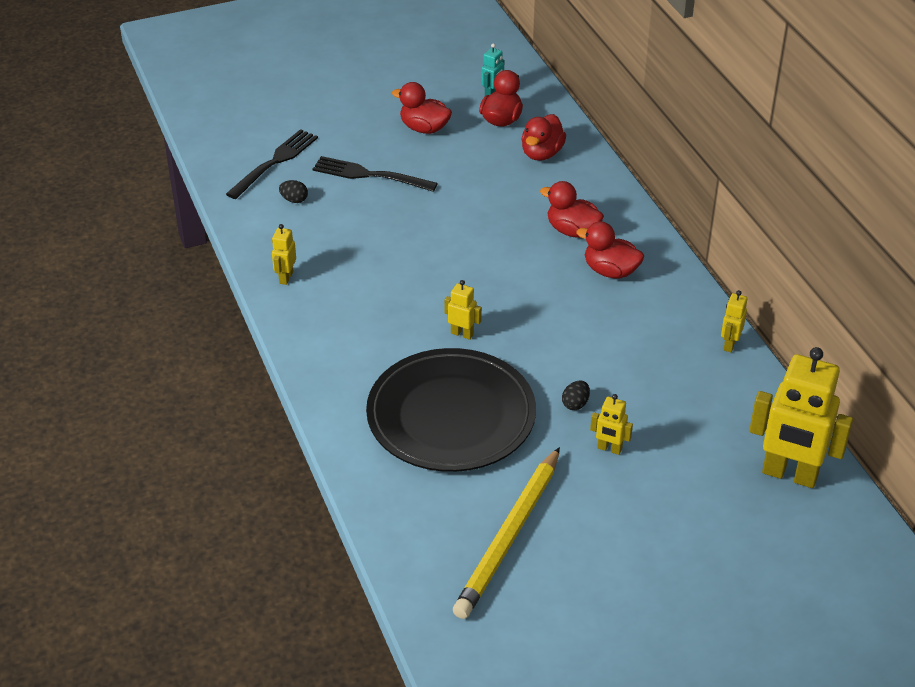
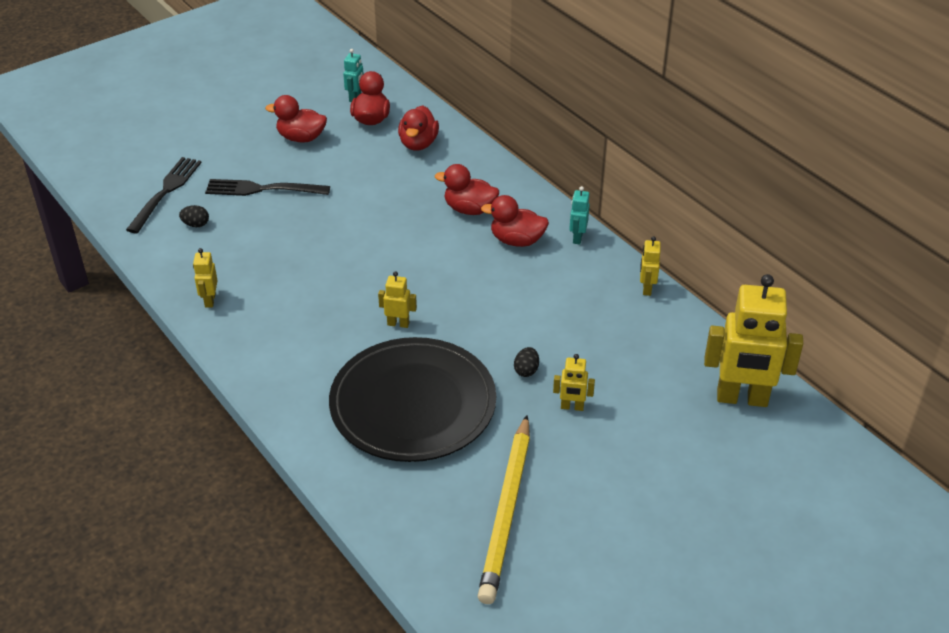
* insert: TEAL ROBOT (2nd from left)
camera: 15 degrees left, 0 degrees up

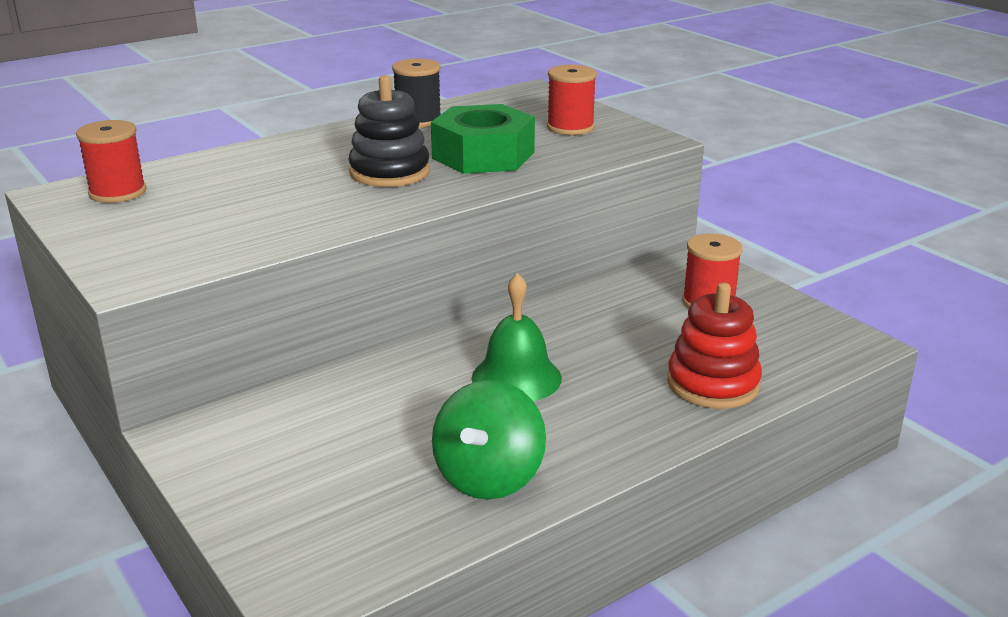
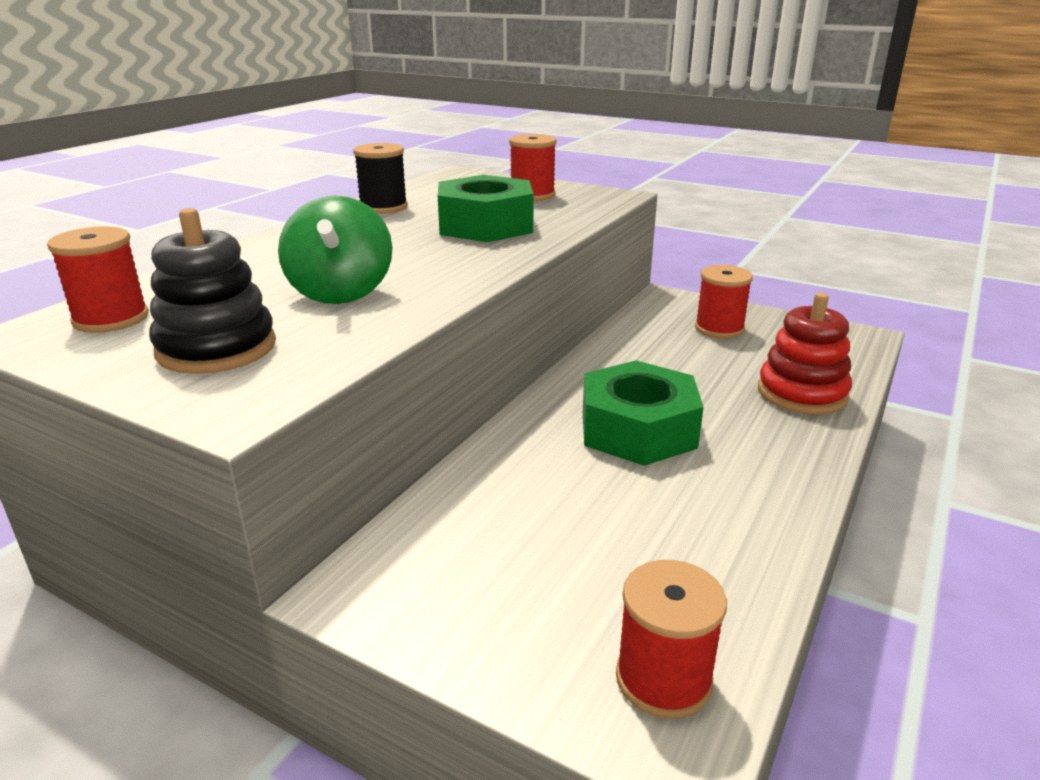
* insert: SCARLET BOBBIN (3rd from left)
* move: EBONY STACKING RINGS
* move: EMERALD TOY TOP
* replace: EMERALD HAND BELL to EMERALD NUT (2nd from left)
camera: 25 degrees left, 0 degrees up

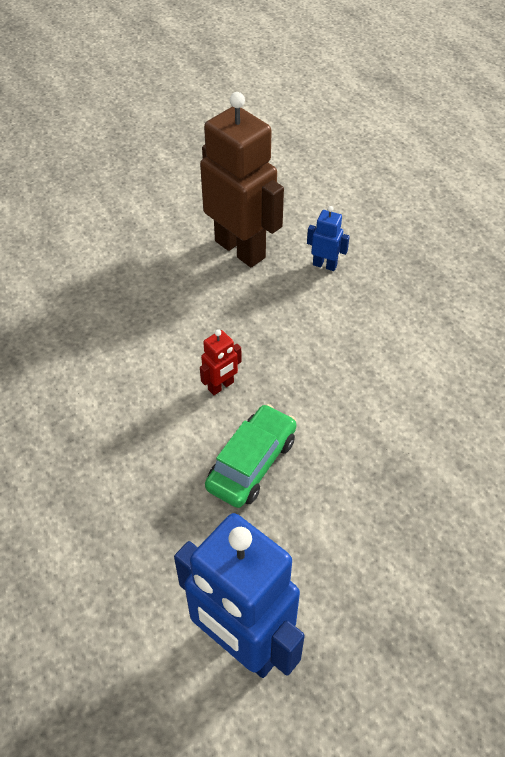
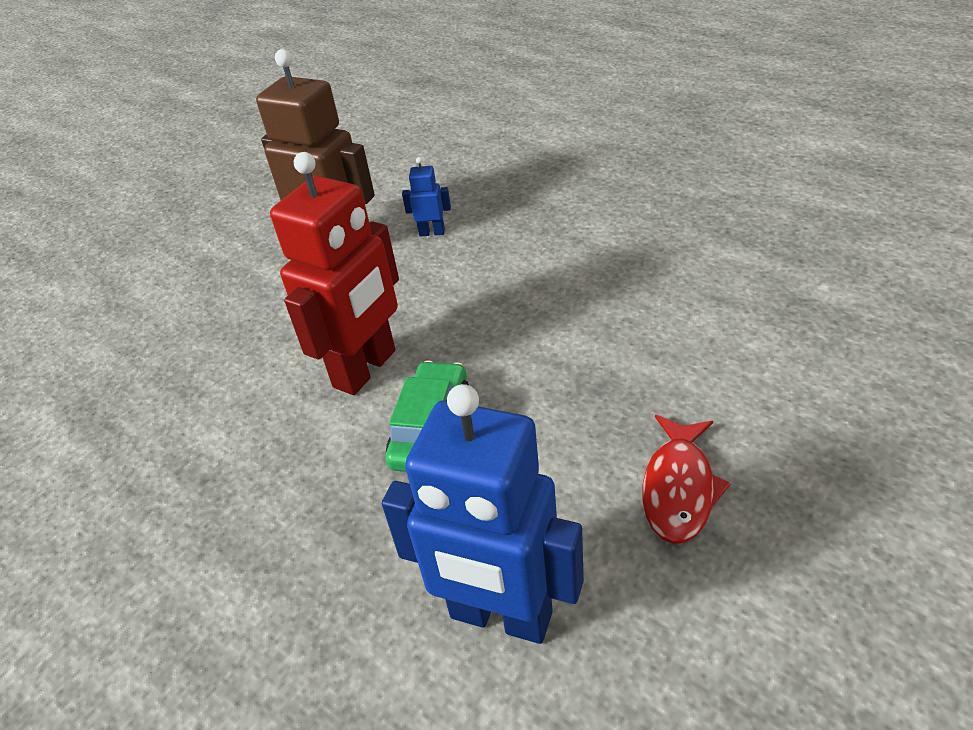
* insert: SCARLET TOY FISH
* resize: SCARLET ROBOT x2.35
camera: 15 degrees left, 10 degrees down

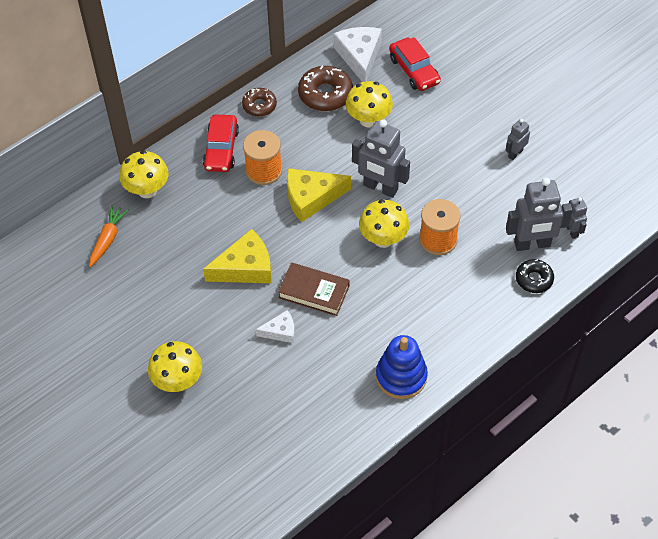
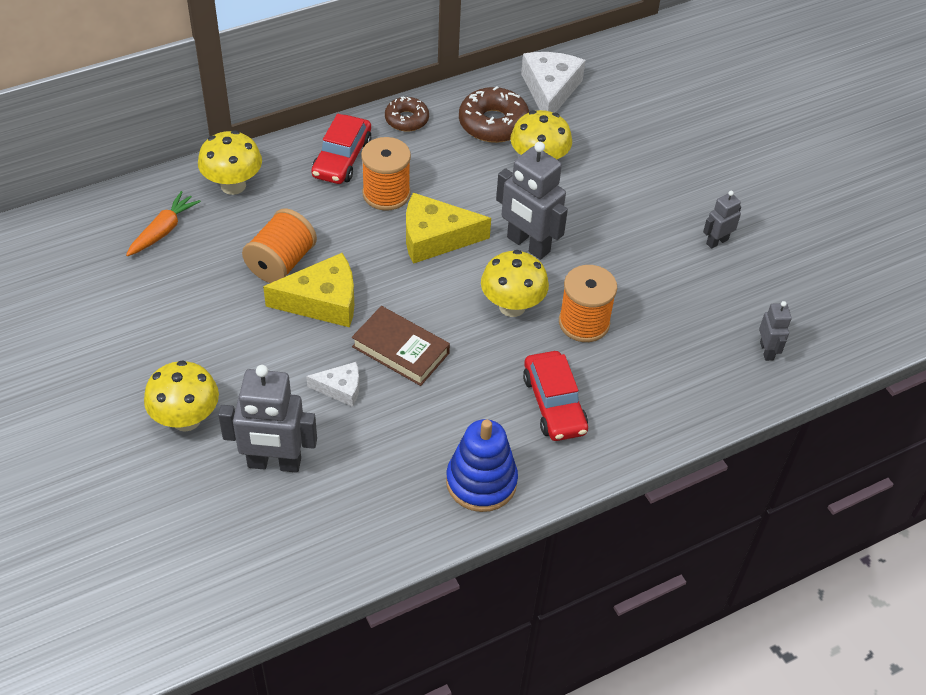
* delete: EBONY DONUT
* insert: BRIGHT ORANGE BOBBIN (1st from left)
* move: SCARLET TOY CAR (2nd from left)
* move: GREY ROBOT (3rd from left in the first image) to GREY ROBOT (1st from left)
camera: 10 degrees right, 5 degrees down

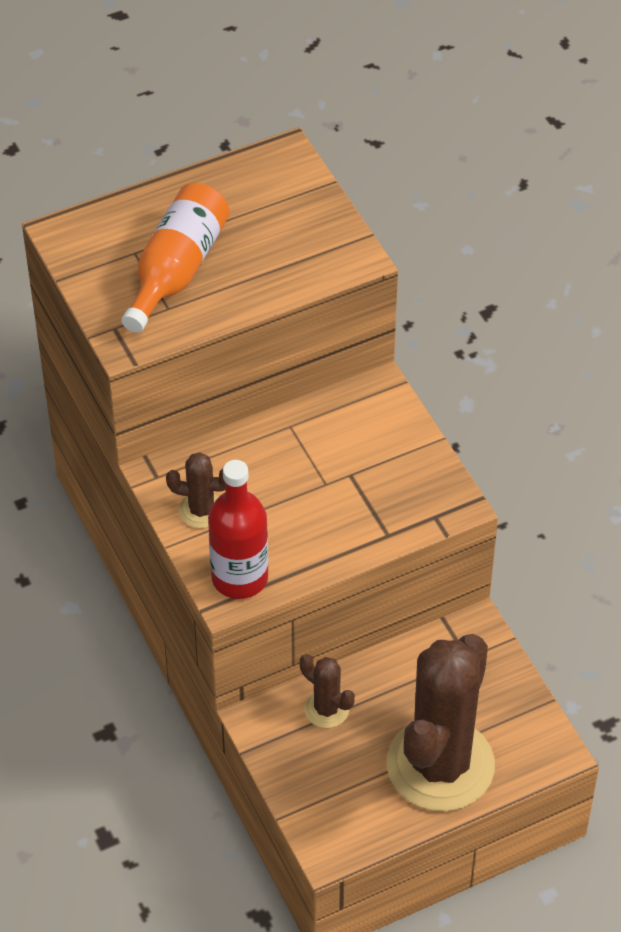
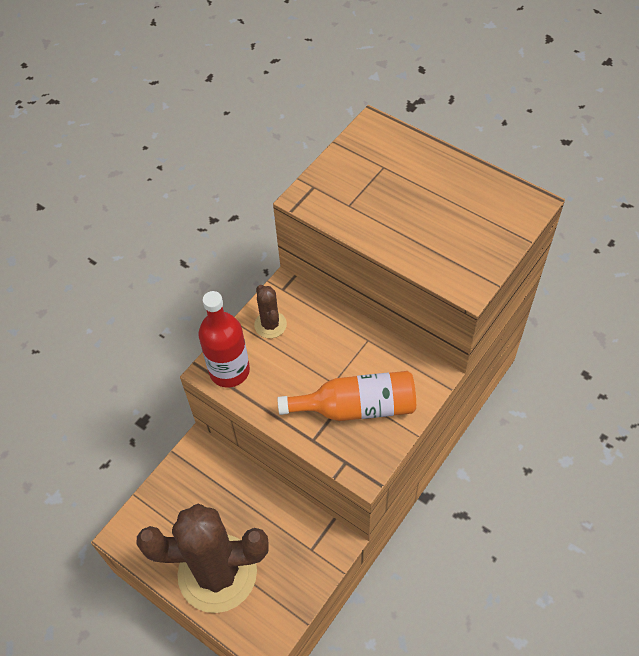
* delete: RUSSET CACTUS (2nd from left)
* move: BRIGHT ORANGE FLASK
camera: 65 degrees right, 5 degrees up

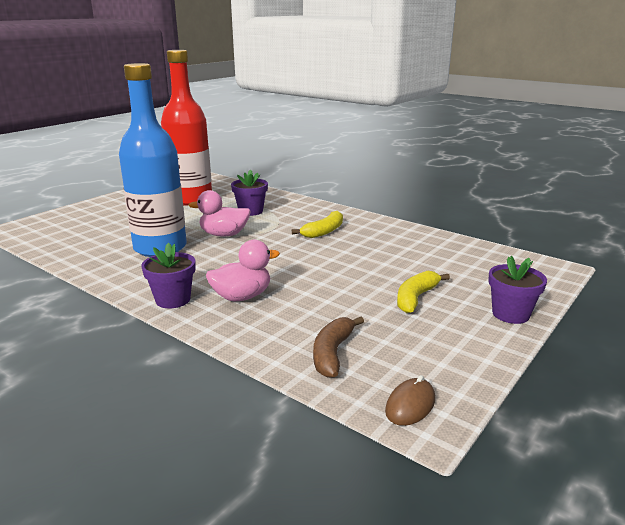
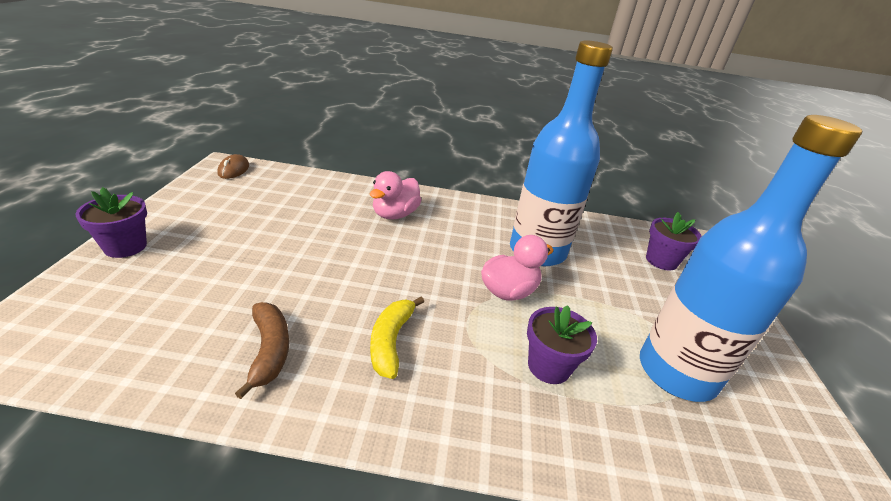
* delete: YELLOW BANANA FRUIT (2nd from left)
* move: ROYAL PURPLE FLOWER POT (1st from left in the first image) to ROYAL PURPLE FLOWER POT (3rd from left)
* move: RUSSET BANANA FRUIT
* recolor: SCARLET FLASK to COBALT FLASK (2nd from left)
camera: 145 degrees right, 10 degrees up

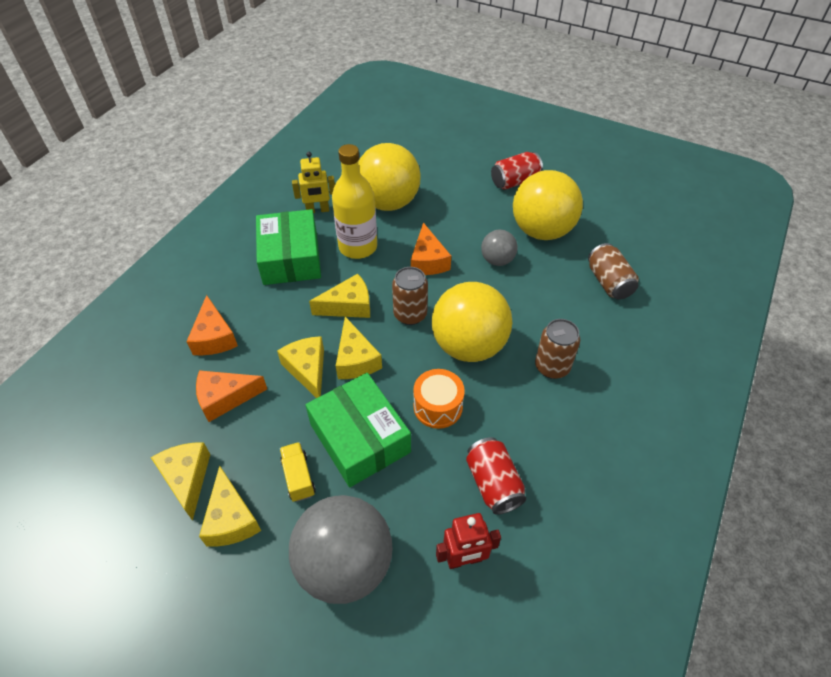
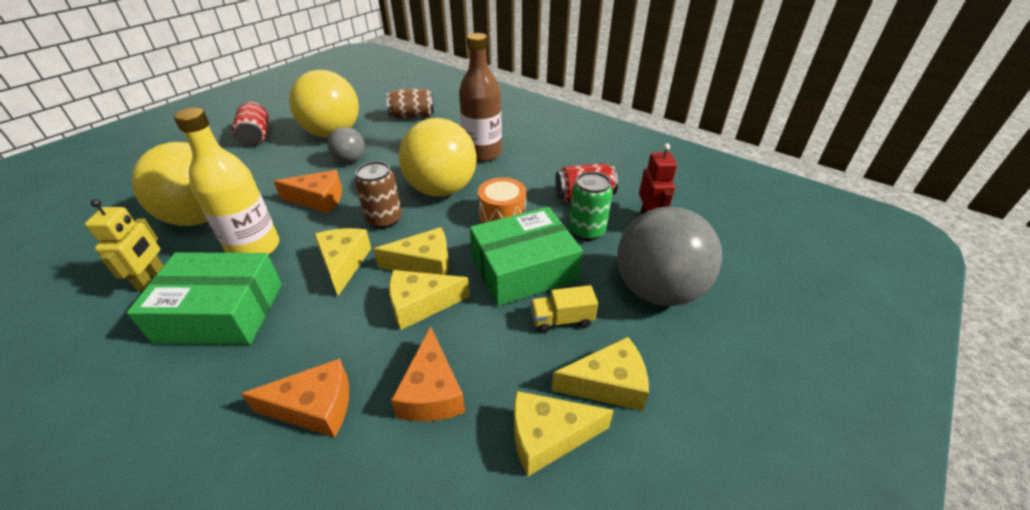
* insert: EMERALD TIN
* replace: RUSSET TIN (2nd from left) to RUSSET FLASK
camera: 80 degrees left, 10 degrees down

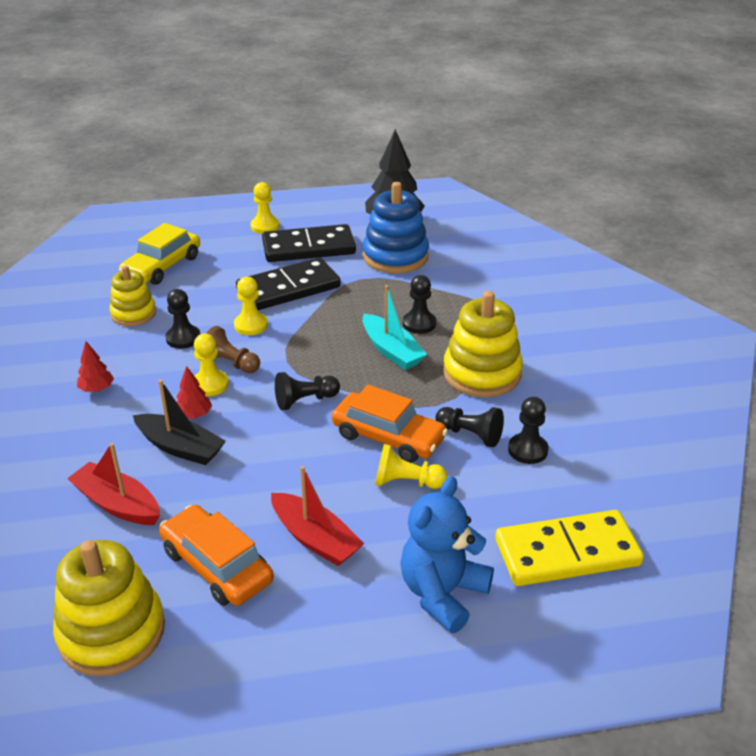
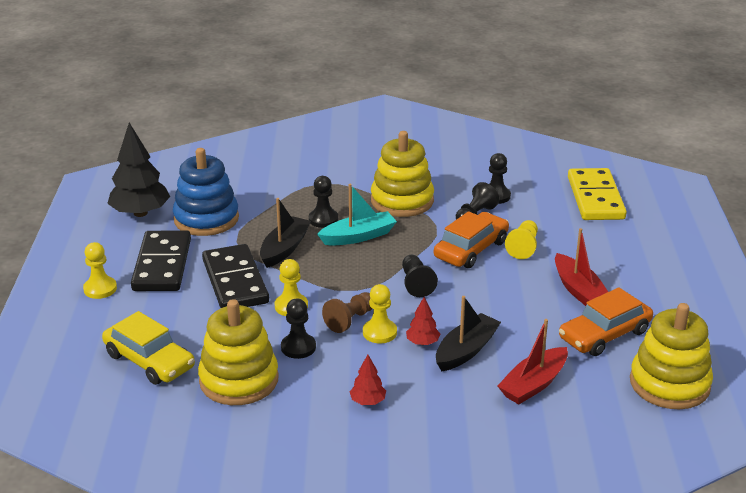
* delete: COBALT STUFFED BEAR
* insert: EBONY SAILBOAT (1st from left)
* rotate: SCARLET SAILBOAT (2nd from left) 105 degrees clockwise
* resize: YELLOW STACKING RINGS (2nd from left in the first image) x1.60
camera: 80 degrees left, 5 degrees down

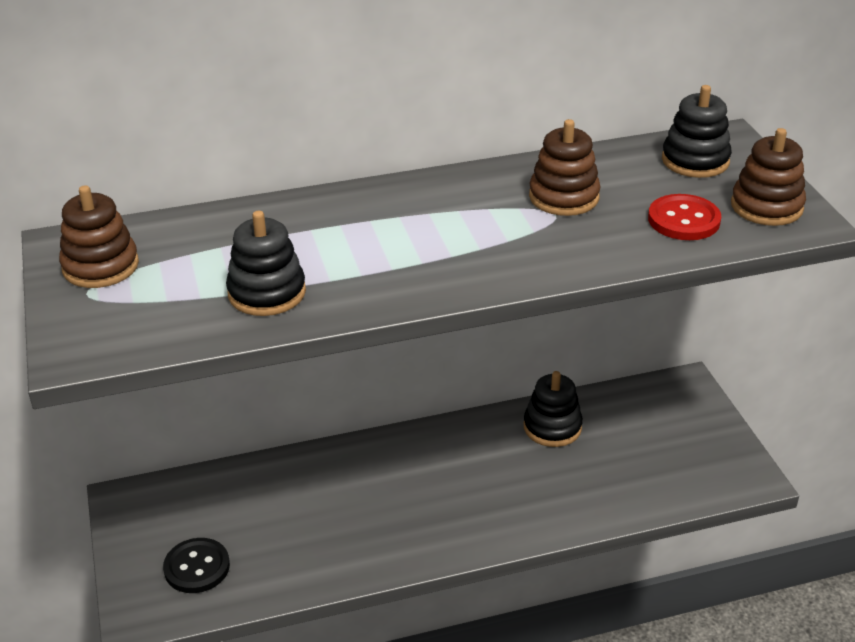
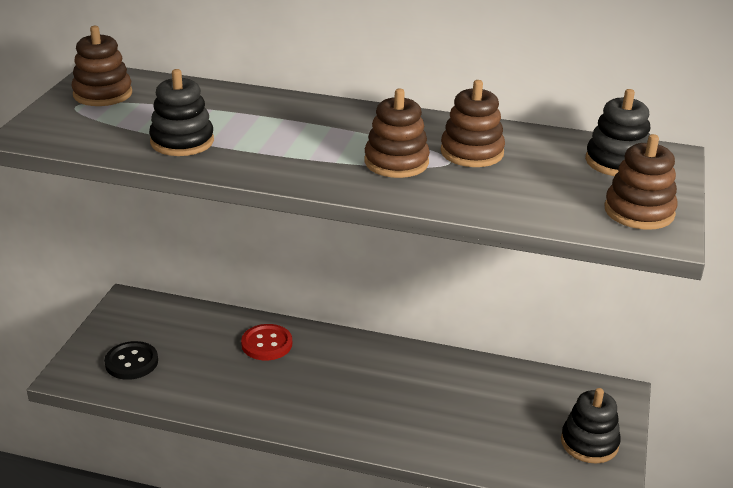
* insert: RUSSET STACKING RINGS (2nd from left)
* move: EBONY STACKING RINGS (2nd from left)
* move: SCARLET SHIRT BUTTON
camera: 30 degrees right, 5 degrees down

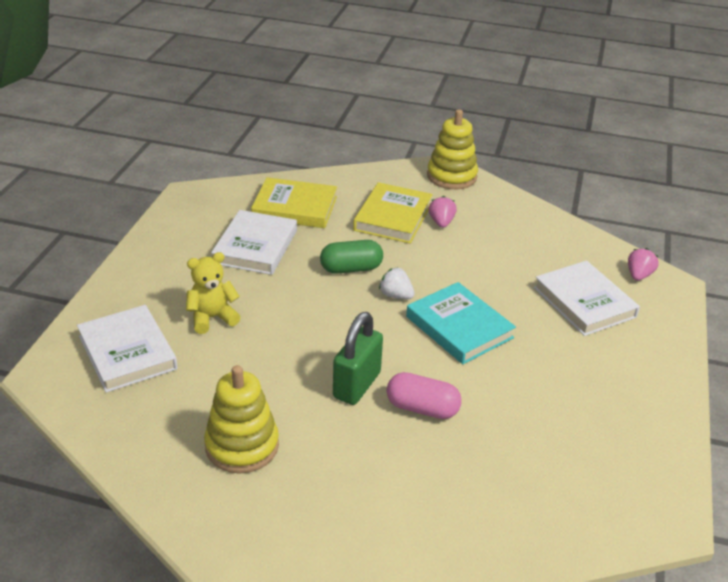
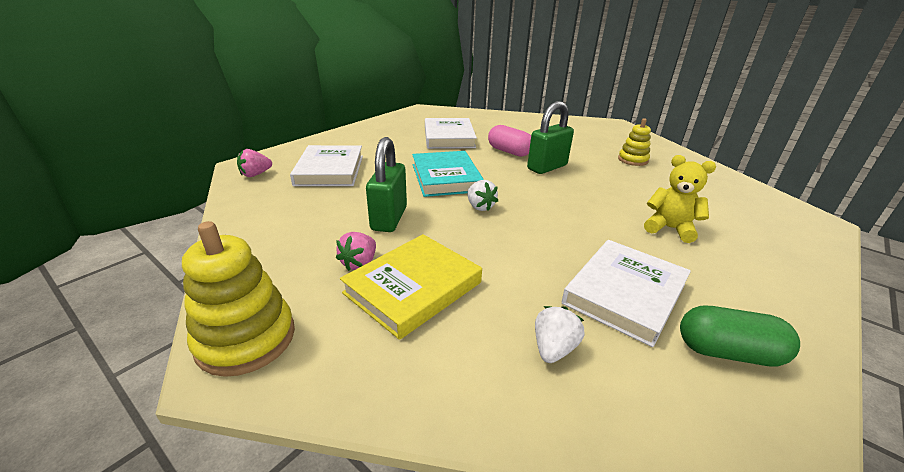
* insert: EMERALD LOCK (1st from left)
* move: PURE WHITE HARDCOVER (1st from left in the first image) to PURE WHITE HARDCOVER (2nd from left)
* move: EMERALD CAPSULE
* replace: YELLOW HARDCOVER (1st from left) to PURE WHITE STRAWBERRY (2nd from left)
* rotate: YELLOW STUFFED BEAR 150 degrees counterclockwise
* resize: YELLOW STACKING RINGS (1st from left in the first image) x0.62
camera: 155 degrees left, 5 degrees down

